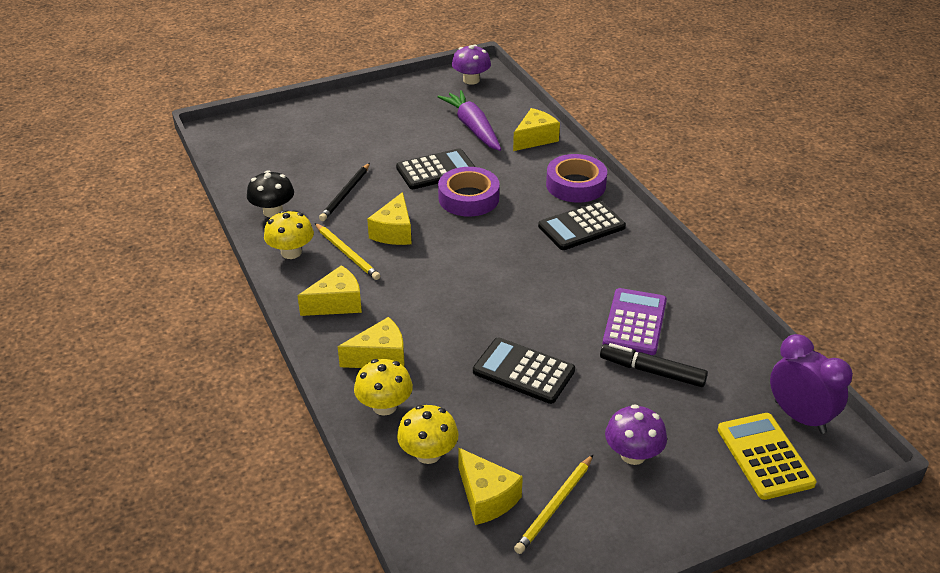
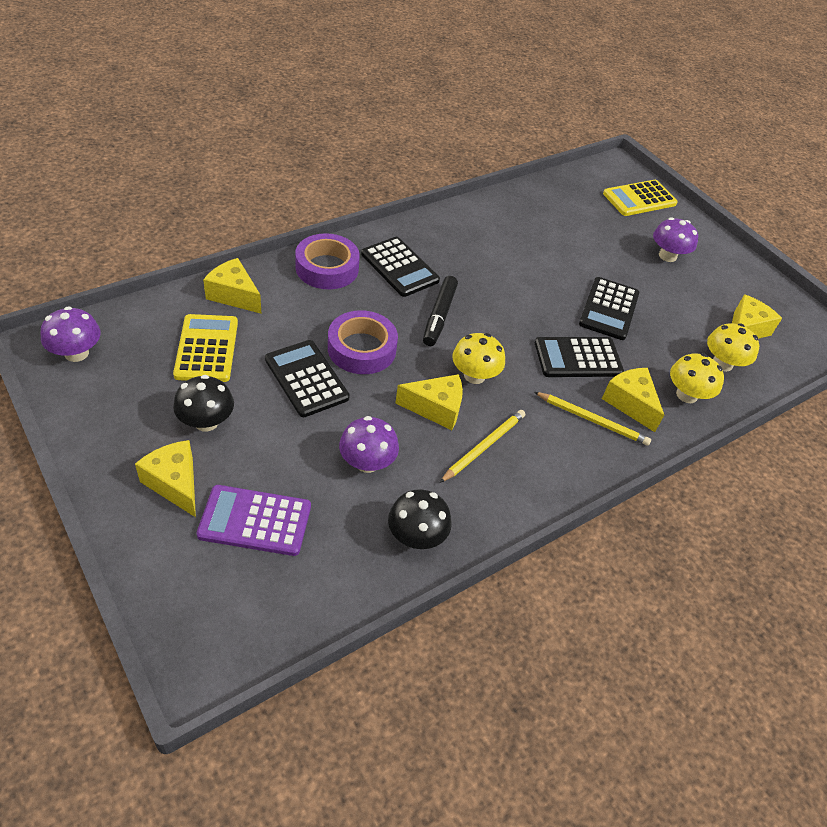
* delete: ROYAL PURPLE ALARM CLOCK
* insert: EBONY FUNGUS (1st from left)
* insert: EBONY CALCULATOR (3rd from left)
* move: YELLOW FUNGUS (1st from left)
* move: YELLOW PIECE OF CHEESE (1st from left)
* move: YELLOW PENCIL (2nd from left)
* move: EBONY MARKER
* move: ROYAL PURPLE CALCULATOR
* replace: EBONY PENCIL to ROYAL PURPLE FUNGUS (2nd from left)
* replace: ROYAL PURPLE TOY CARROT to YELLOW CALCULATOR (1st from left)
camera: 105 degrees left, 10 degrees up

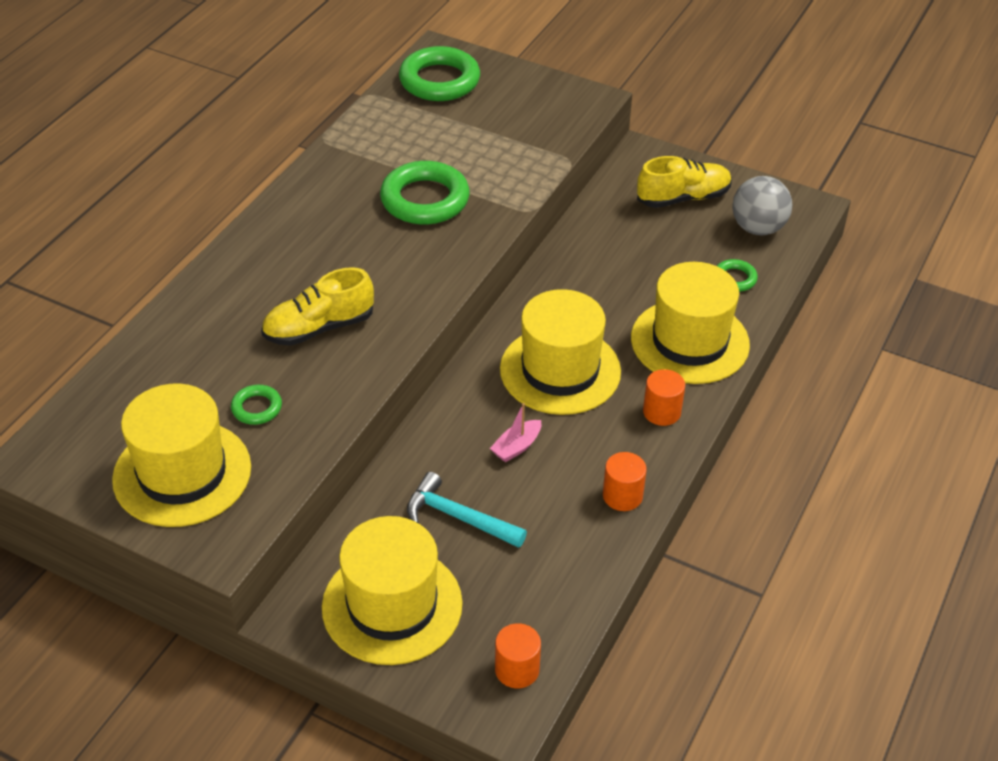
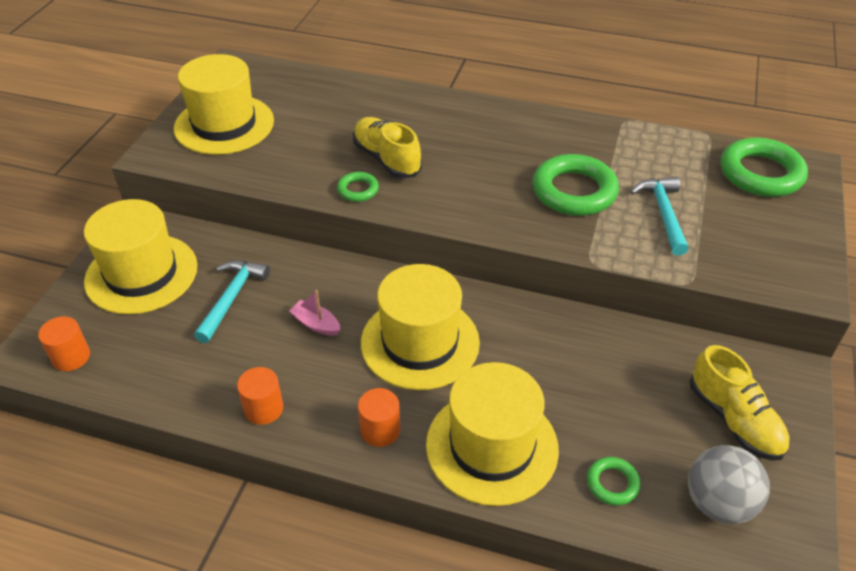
* insert: TEAL CLAW HAMMER (2nd from left)
* move: EMERALD TORUS (1st from left)
camera: 80 degrees right, 0 degrees up

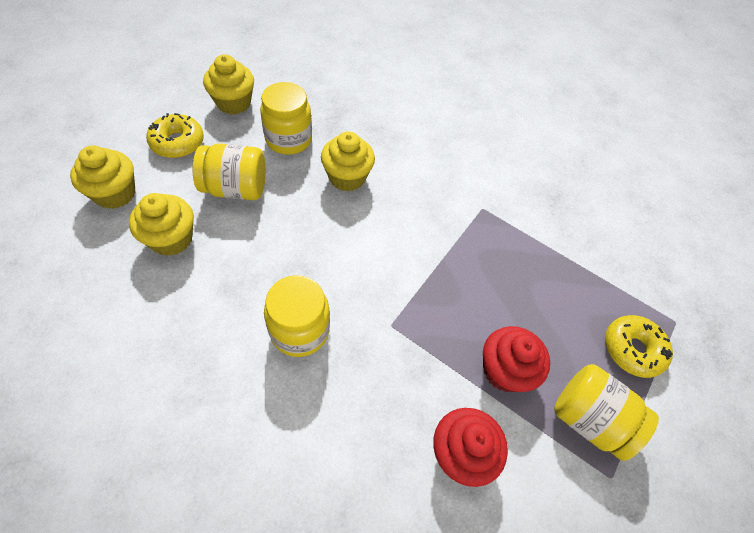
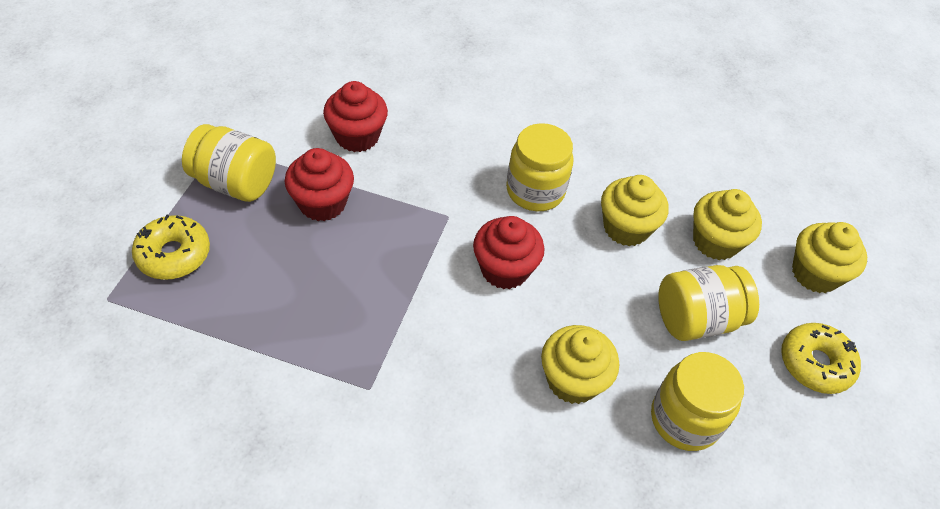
* insert: SCARLET FAIRY CAKE (3rd from left)
* move: YELLOW FAIRY CAKE (3rd from left in the first image) to YELLOW FAIRY CAKE (2nd from left)
camera: 165 degrees right, 5 degrees down

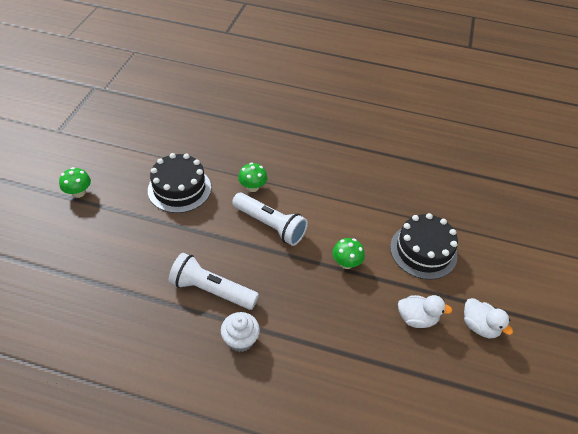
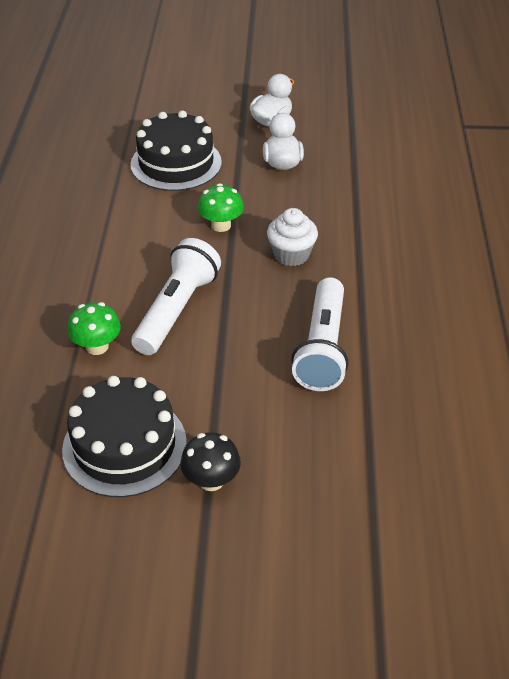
* delete: EMERALD FUNGUS (1st from left)
* insert: EBONY FUNGUS
* move: PURE WHITE FAIRY CAKE
camera: 100 degrees left, 5 degrees down

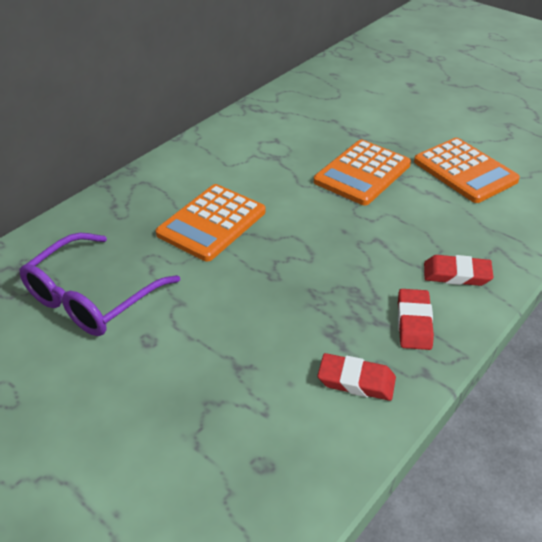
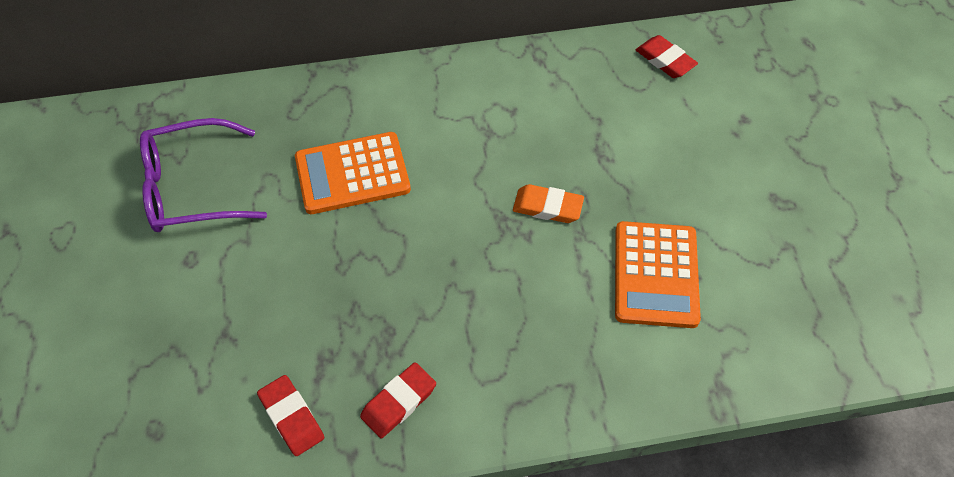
* move: SCARLET ERASER (3rd from left)
* replace: BRIGHT ORANGE CALCULATOR (2nd from left) to BRIGHT ORANGE ERASER
camera: 40 degrees right, 15 degrees up

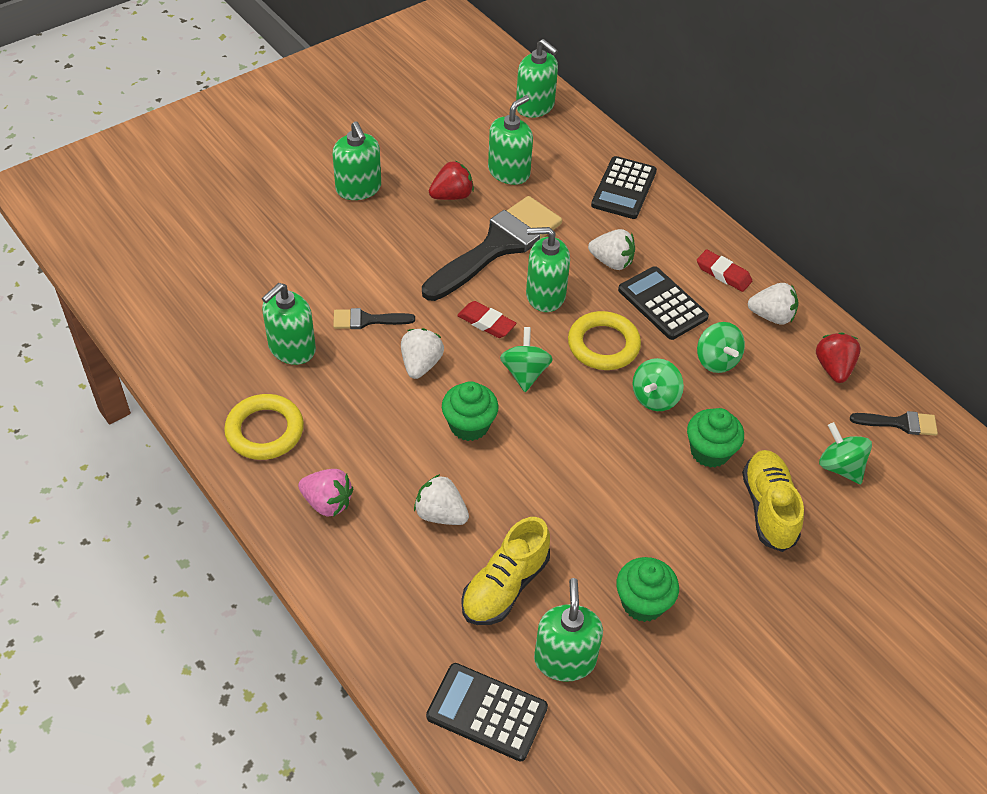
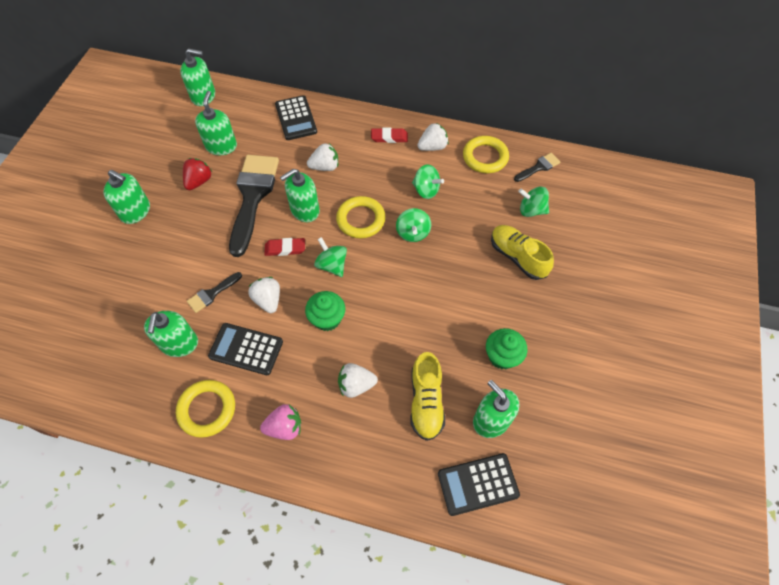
* delete: EMERALD FAIRY CAKE (3rd from left)
* move: EBONY CALCULATOR (3rd from left in the first image) to EBONY CALCULATOR (1st from left)
* replace: SCARLET STRAWBERRY (2nd from left) to YELLOW TORUS (3rd from left)
camera: 35 degrees left, 10 degrees up

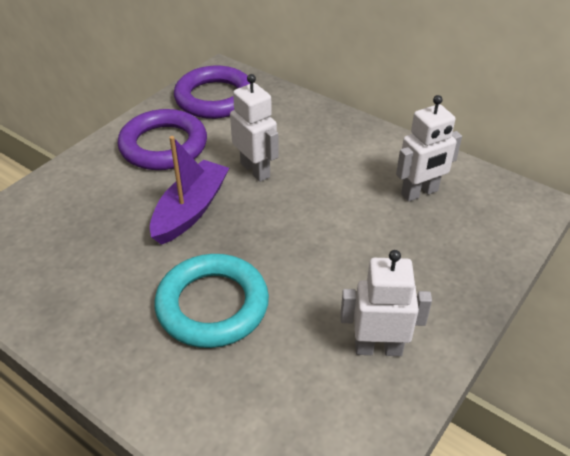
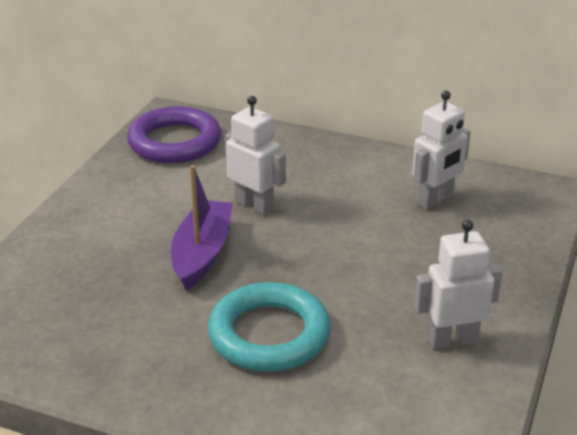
* delete: ROYAL PURPLE TORUS (1st from left)
camera: 15 degrees left, 10 degrees down

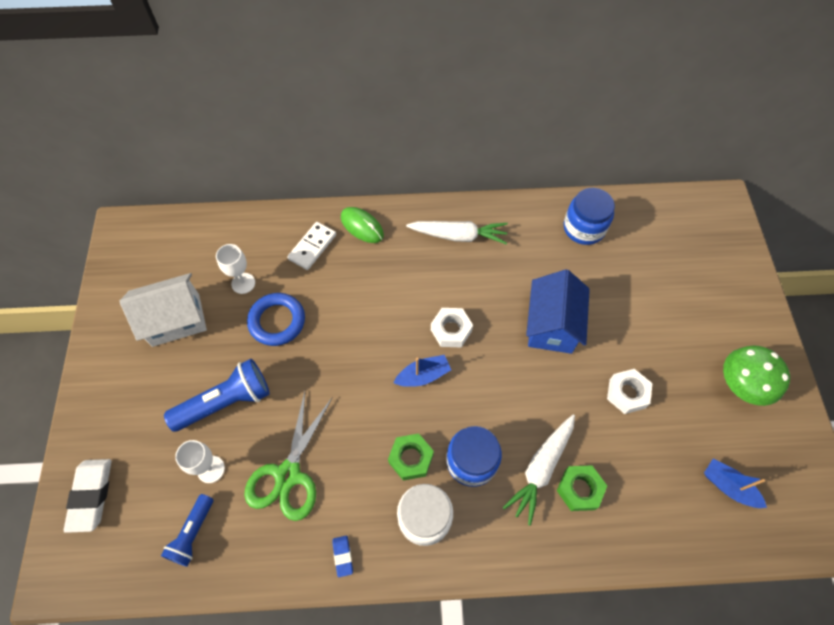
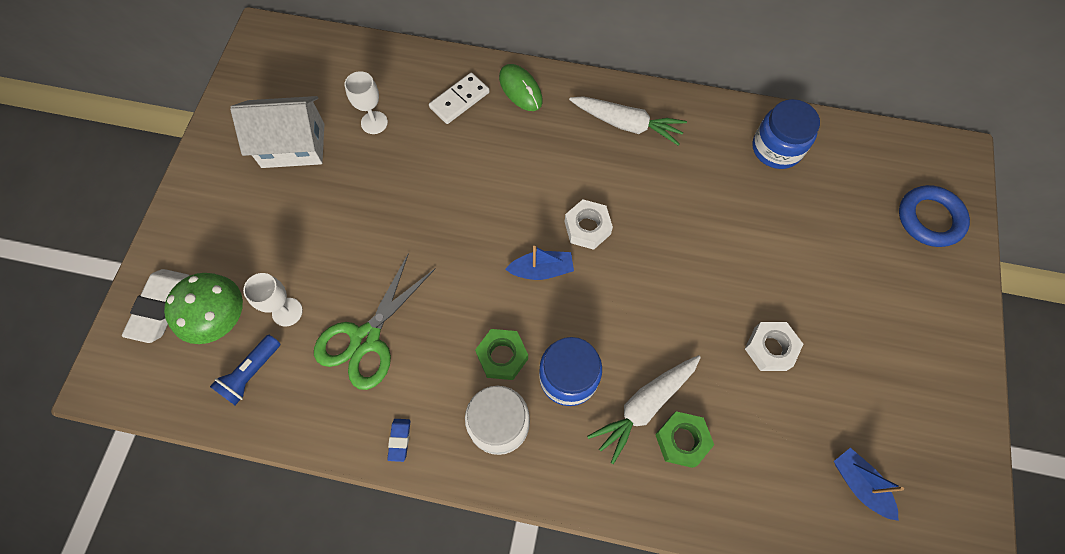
* delete: COBALT FLASHLIGHT (2nd from left)
* delete: COBALT COTTAGE
* move: COBALT TORUS
* move: EMERALD FUNGUS
camera: 15 degrees right, 5 degrees up

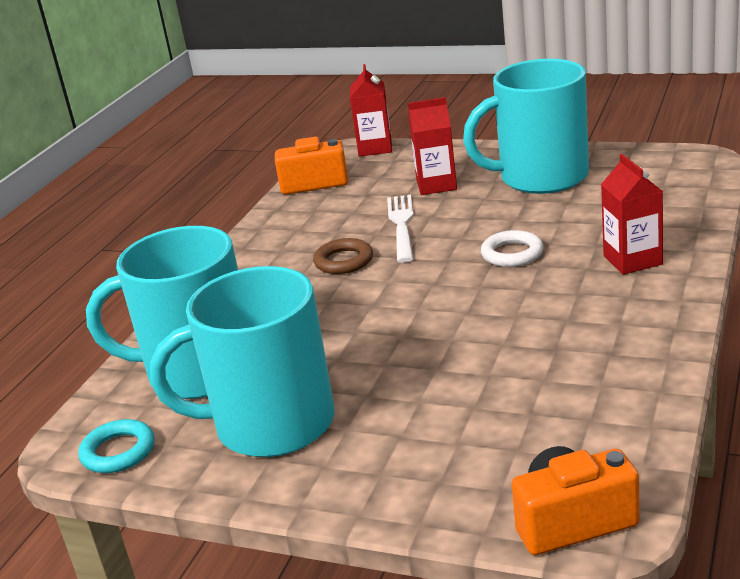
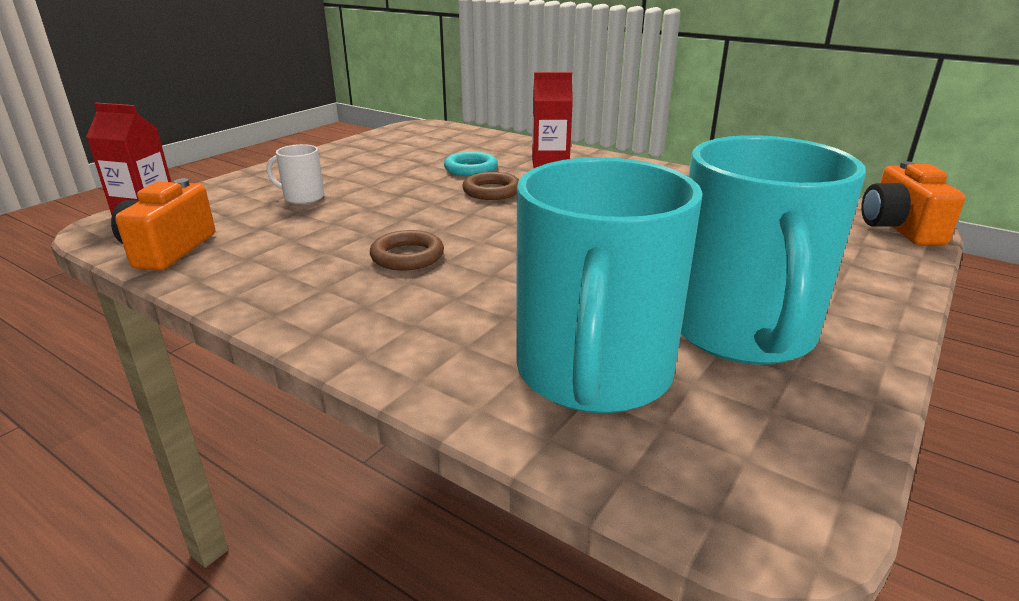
* delete: PURE WHITE FORK
* delete: TEAL TEA MUG (3rd from left)
* move: TEAL TORUS
* replace: SCARLET JUICE CARTON (2nd from left) to PURE WHITE TEA MUG
* recolor: PURE WHITE TORUS to RUSSET TORUS (2nd from left)
camera: 80 degrees left, 0 degrees up

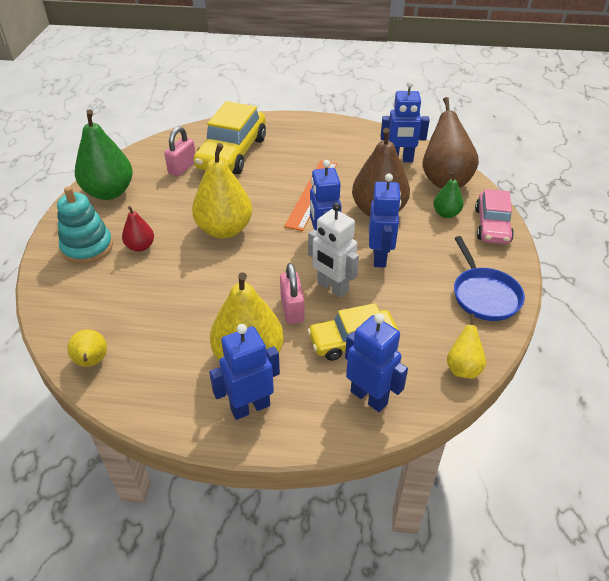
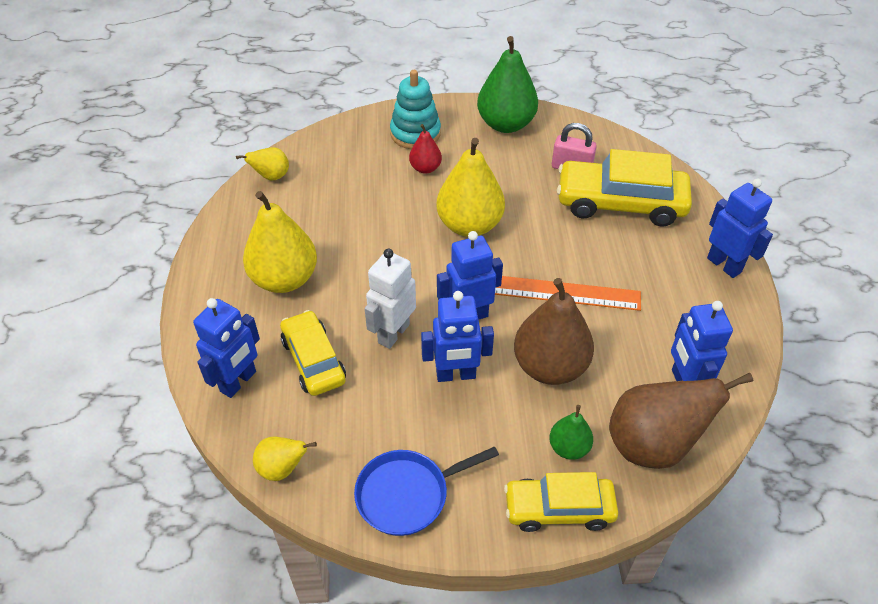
* delete: ROSY LOCK (2nd from left)
* move: COBALT ROBOT (1st from left in the first image) to COBALT ROBOT (5th from left)
* recolor: ROSY TOY CAR to YELLOW TOY CAR (2nd from left)
camera: 80 degrees right, 5 degrees up

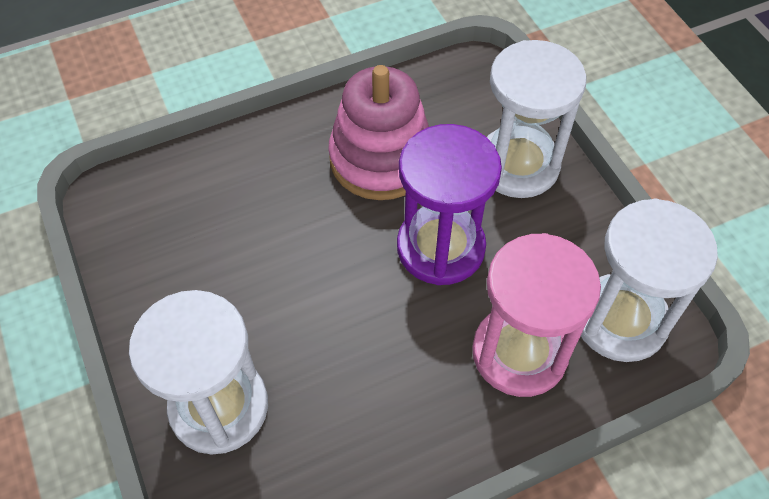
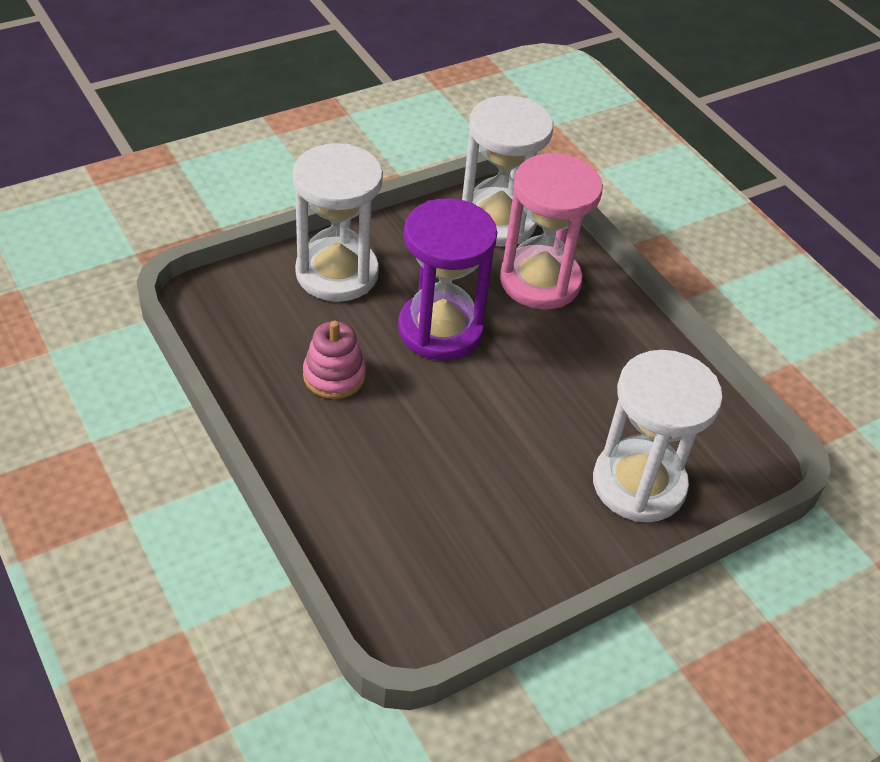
* resize: ROSY STACKING RINGS x0.56
camera: 100 degrees left, 10 degrees down

